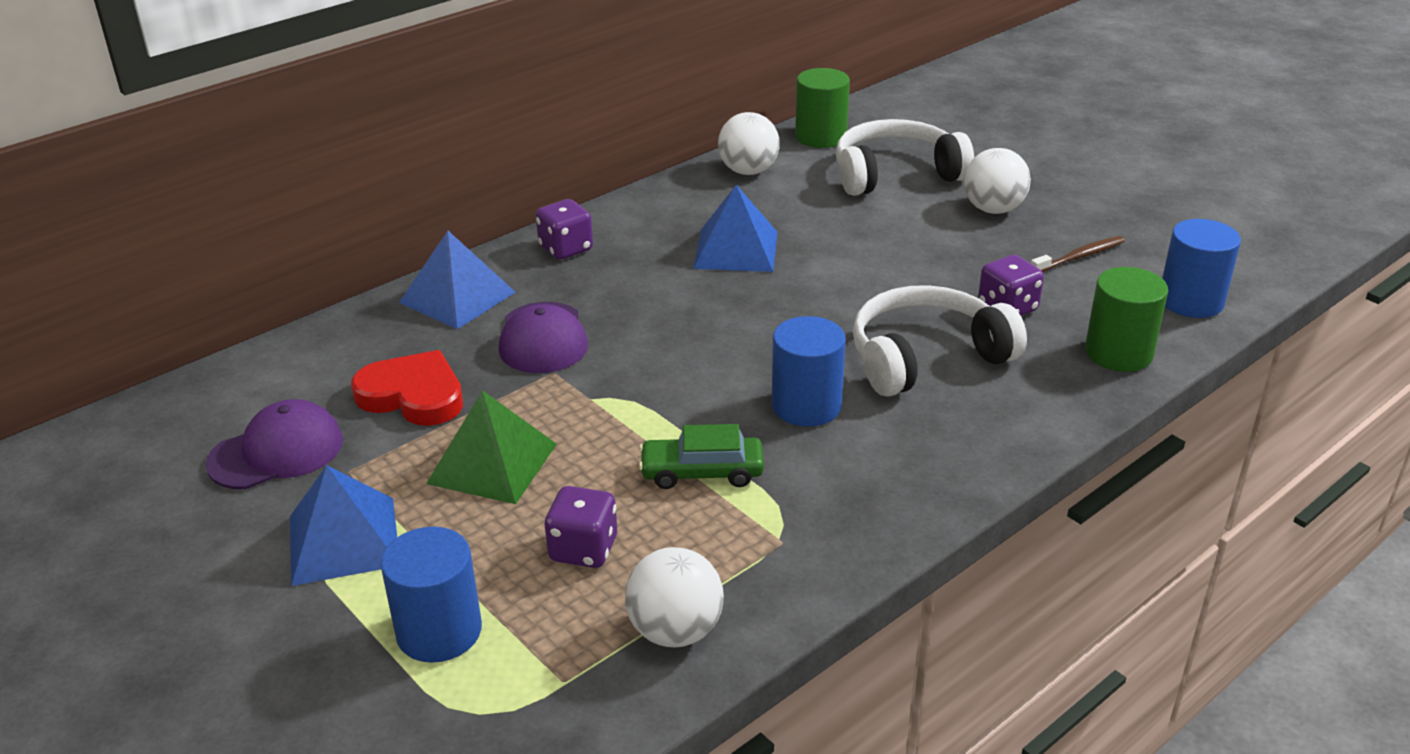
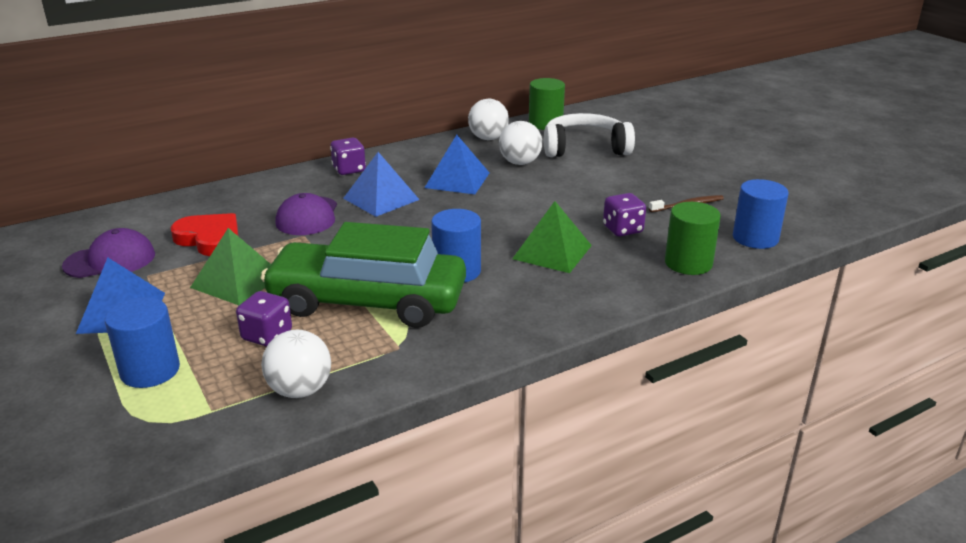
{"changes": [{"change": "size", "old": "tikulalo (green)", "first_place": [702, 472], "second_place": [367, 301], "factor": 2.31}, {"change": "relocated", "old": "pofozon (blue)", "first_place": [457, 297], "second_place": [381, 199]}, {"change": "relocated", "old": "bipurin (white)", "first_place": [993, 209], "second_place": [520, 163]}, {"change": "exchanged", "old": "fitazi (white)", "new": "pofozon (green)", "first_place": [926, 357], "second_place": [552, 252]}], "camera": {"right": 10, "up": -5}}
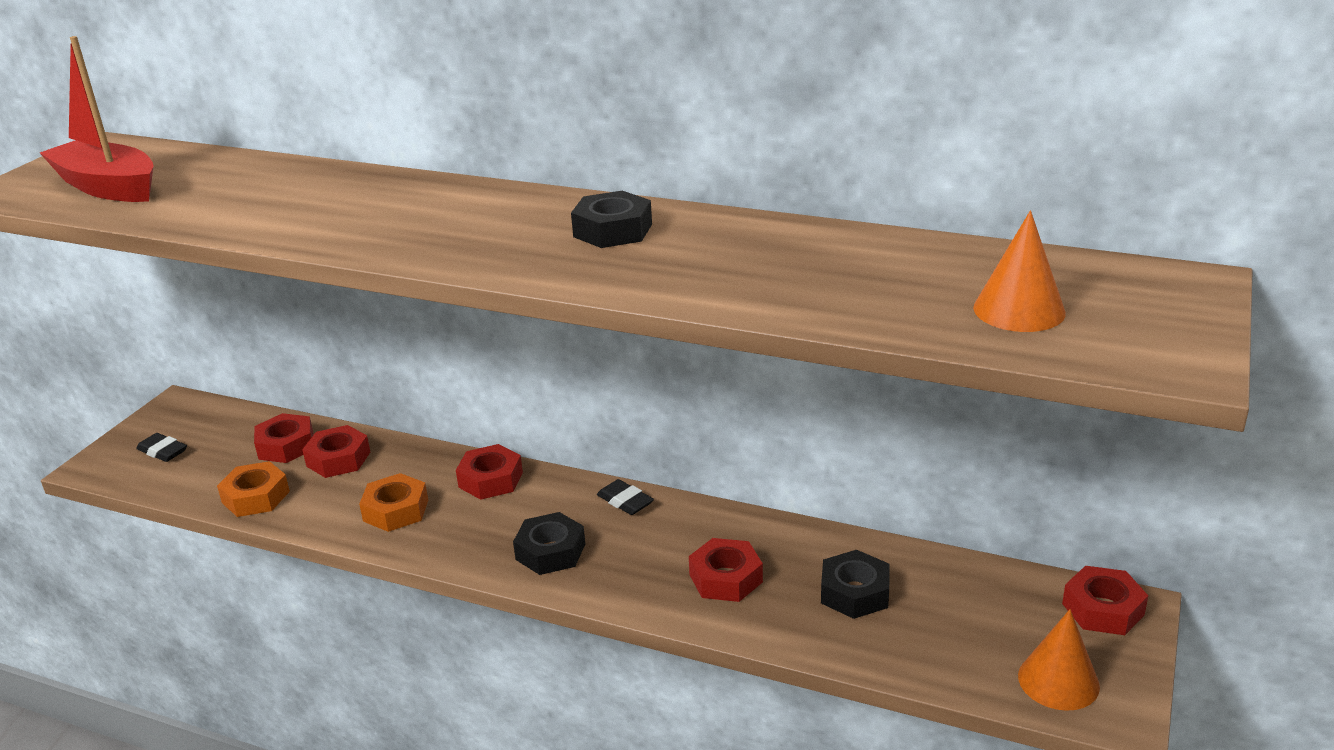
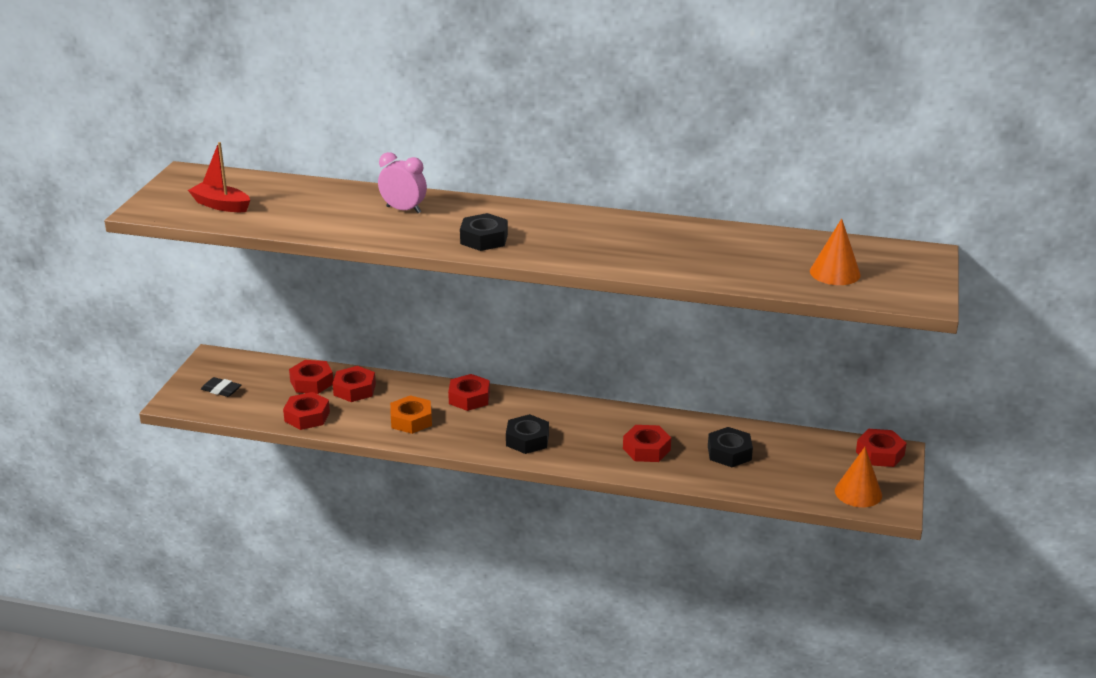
{"changes": [{"change": "size", "old": "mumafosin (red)", "first_place": [108, 187], "second_place": [221, 205], "factor": 0.67}, {"change": "colour", "old": "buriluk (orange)", "new": "buriluk (red)", "first_place": [255, 497], "second_place": [307, 416]}, {"change": "appeared", "new": "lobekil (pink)", "second_place": [403, 210]}, {"change": "relocated", "old": "buriluk (black)", "first_place": [612, 230], "second_place": [484, 239]}, {"change": "missing", "old": "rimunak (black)", "first_place": [625, 501]}], "camera": {"right": -10, "up": 0}}
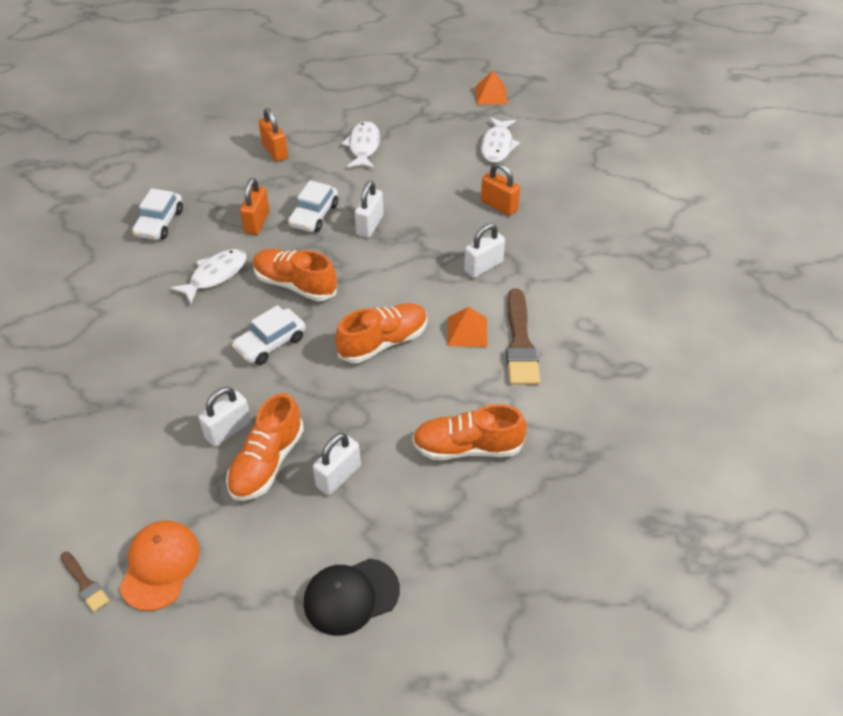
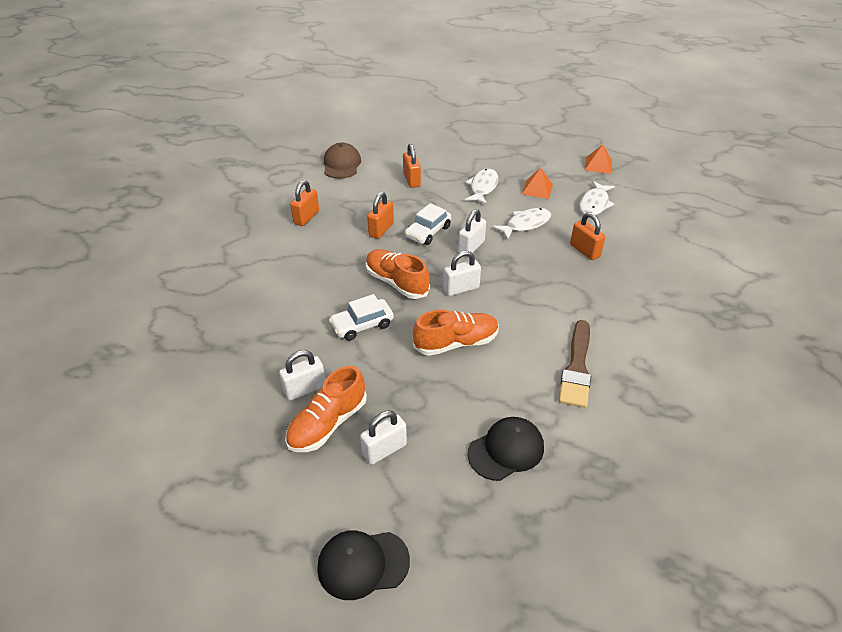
{"changes": [{"change": "exchanged", "old": "tikulalo (white)", "new": "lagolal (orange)", "first_place": [159, 223], "second_place": [306, 217]}, {"change": "appeared", "new": "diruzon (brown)", "second_place": [341, 164]}, {"change": "relocated", "old": "lagolal (white)", "first_place": [483, 266], "second_place": [461, 288]}, {"change": "exchanged", "old": "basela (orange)", "new": "diruzon (black)", "first_place": [467, 447], "second_place": [506, 450]}, {"change": "relocated", "old": "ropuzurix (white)", "first_place": [215, 275], "second_place": [525, 224]}, {"change": "relocated", "old": "pofozon (orange)", "first_place": [467, 331], "second_place": [537, 189]}, {"change": "missing", "old": "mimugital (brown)", "first_place": [85, 583]}, {"change": "missing", "old": "diruzon (orange)", "first_place": [160, 566]}], "camera": {"right": 15, "up": -5}}
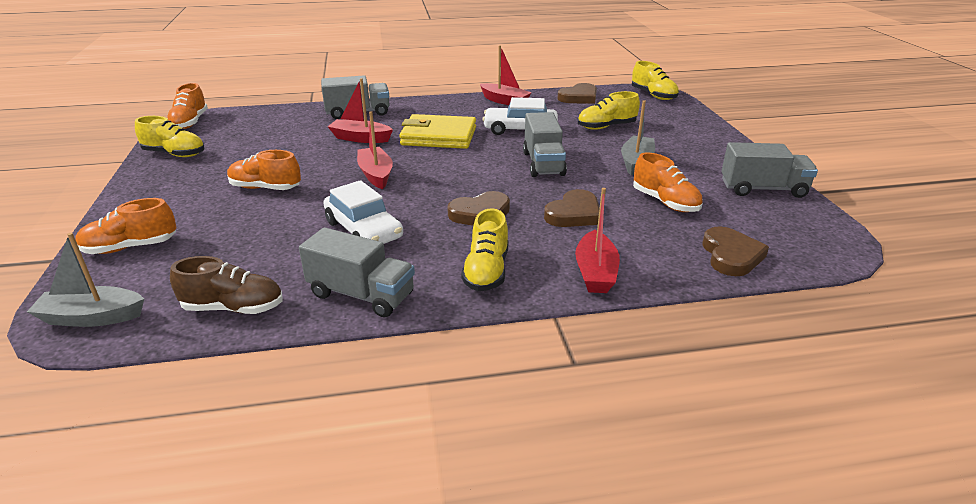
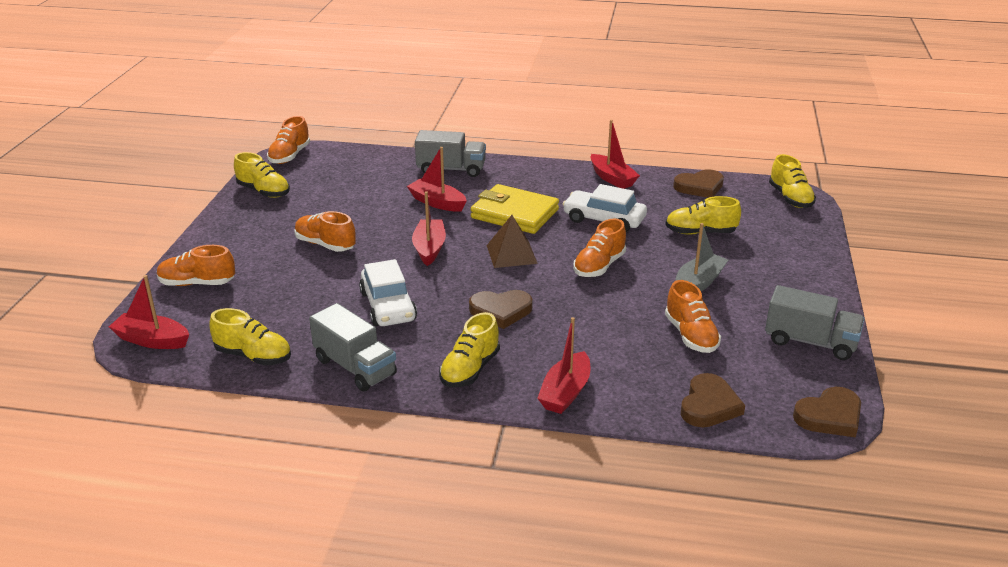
{"changes": [{"change": "colour", "old": "mumafosin (grey)", "new": "mumafosin (red)", "first_place": [92, 317], "second_place": [152, 340]}, {"change": "colour", "old": "basela (brown)", "new": "basela (yellow)", "first_place": [234, 308], "second_place": [253, 356]}, {"change": "appeared", "new": "pofozon (brown)", "second_place": [511, 254]}, {"change": "exchanged", "old": "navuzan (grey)", "new": "basela (orange)", "first_place": [543, 163], "second_place": [599, 266]}, {"change": "relocated", "old": "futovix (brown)", "first_place": [574, 214], "second_place": [829, 416]}], "camera": {"right": 20, "up": 0}}
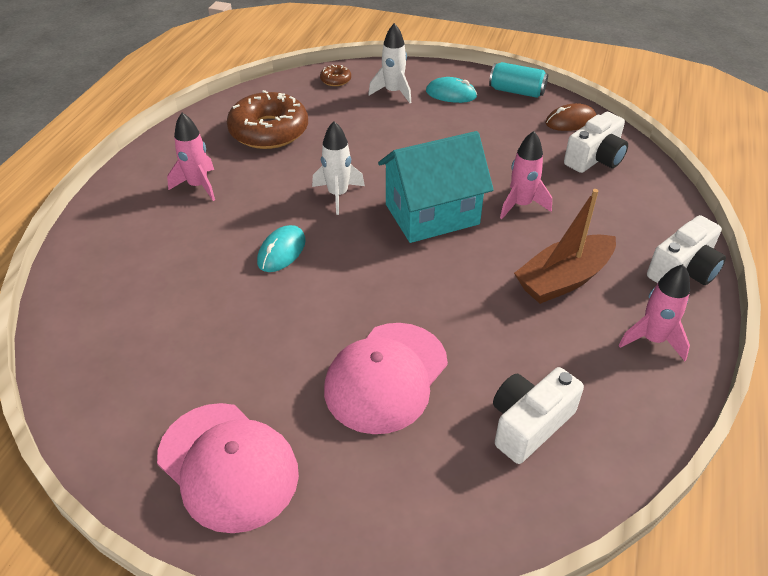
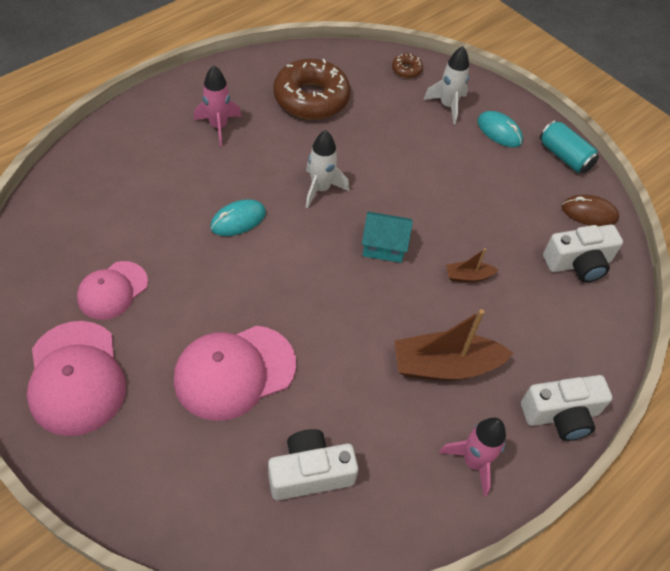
{"changes": [{"change": "appeared", "new": "diruzon (pink)", "second_place": [112, 290]}, {"change": "size", "old": "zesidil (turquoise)", "first_place": [432, 214], "second_place": [384, 246], "factor": 0.54}, {"change": "exchanged", "old": "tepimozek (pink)", "new": "mumafosin (brown)", "first_place": [521, 205], "second_place": [468, 276]}], "camera": {"right": 25, "up": 10}}
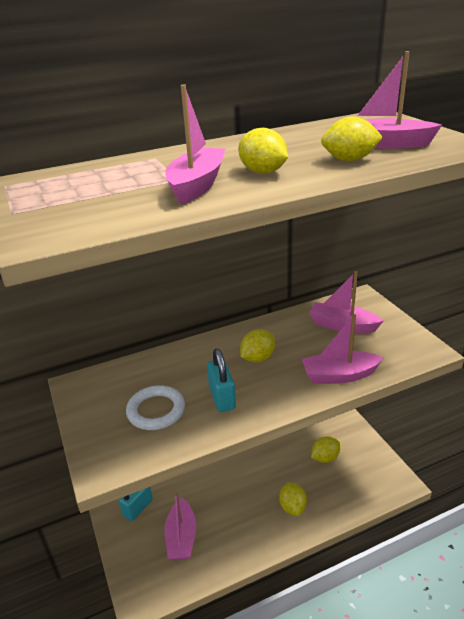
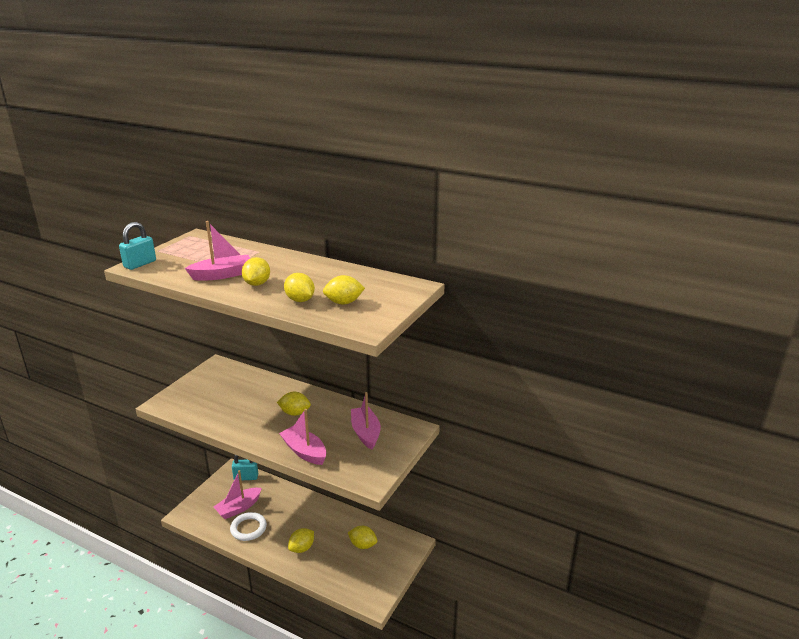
{"changes": [{"change": "relocated", "old": "lagolal (turquoise)", "first_place": [222, 398], "second_place": [140, 264]}, {"change": "relocated", "old": "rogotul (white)", "first_place": [156, 411], "second_place": [248, 528]}, {"change": "exchanged", "old": "mumafosin (pink)", "new": "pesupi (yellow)", "first_place": [384, 144], "second_place": [344, 302]}], "camera": {"right": 50, "up": -5}}
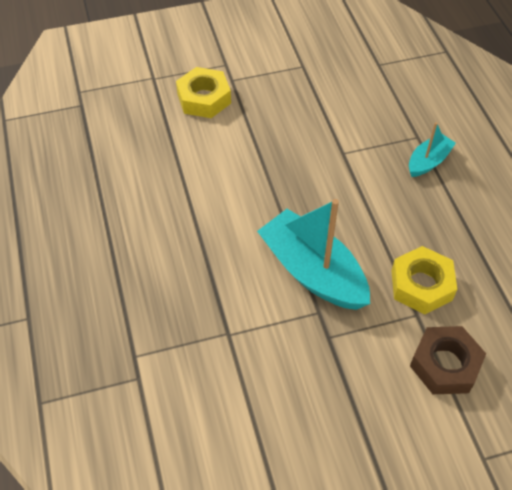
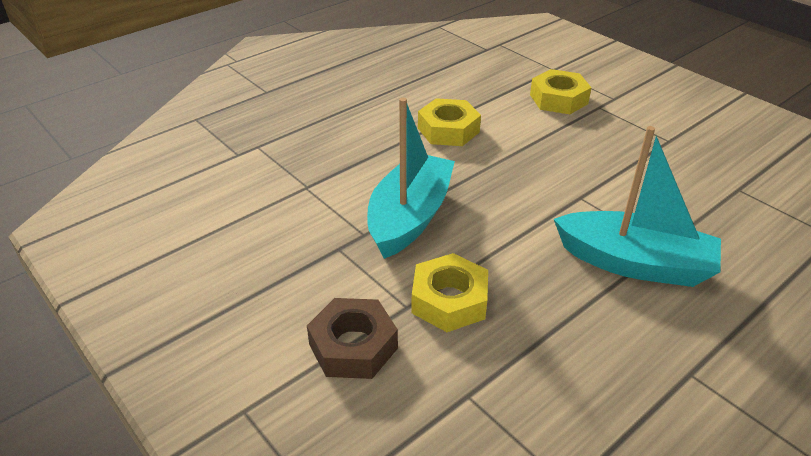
{"changes": [{"change": "appeared", "new": "buriluk (yellow)", "second_place": [448, 130]}, {"change": "size", "old": "mumafosin (turquoise)", "first_place": [428, 161], "second_place": [634, 263], "factor": 1.92}], "camera": {"right": 65, "up": -15}}
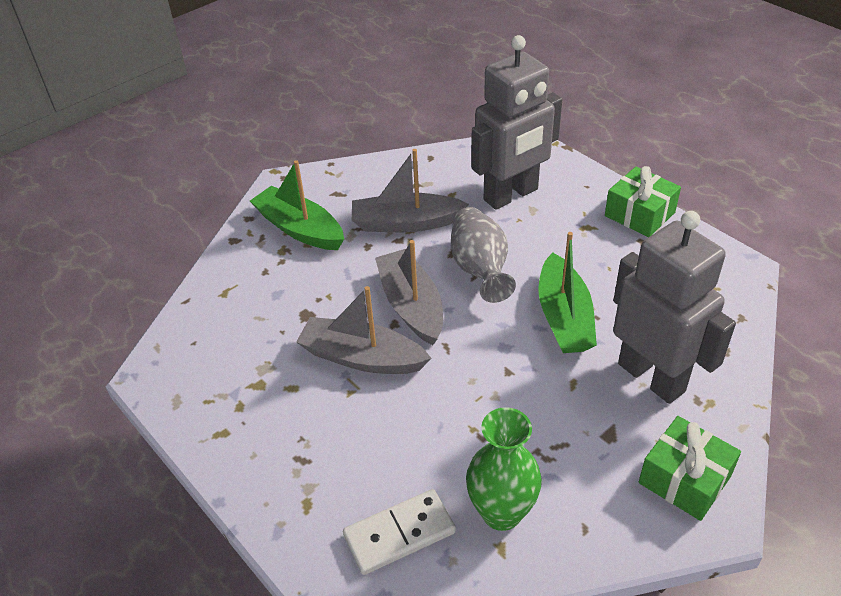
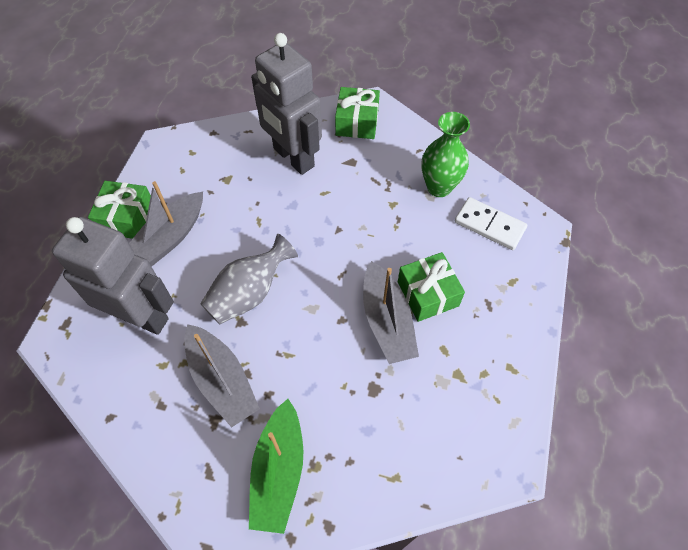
{"changes": [{"change": "relocated", "old": "mumafosin (grey)", "first_place": [411, 305], "second_place": [169, 239]}, {"change": "spun", "old": "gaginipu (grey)", "first_place": [651, 377], "second_place": [293, 158], "degrees": -60}, {"change": "appeared", "new": "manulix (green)", "second_place": [428, 294]}, {"change": "missing", "old": "mumafosin (green)", "first_place": [564, 317]}], "camera": {"right": -125, "up": 15}}
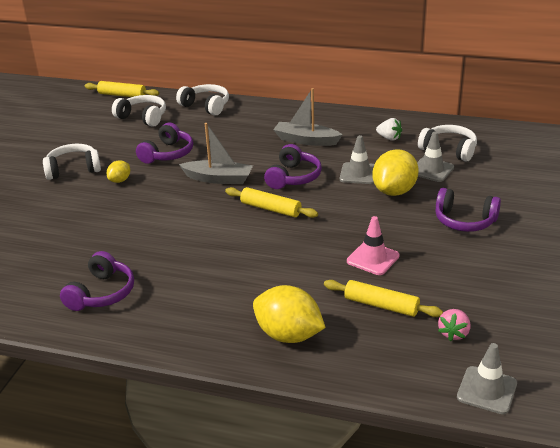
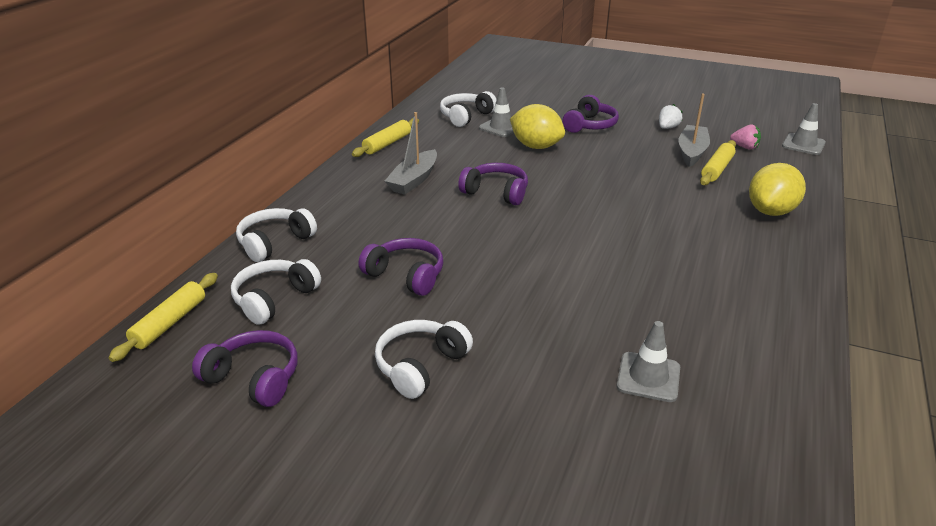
{"changes": [{"change": "relocated", "old": "fitazi (purple)", "first_place": [102, 293], "second_place": [254, 378]}, {"change": "relocated", "old": "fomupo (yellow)", "first_place": [270, 209], "second_place": [387, 144]}, {"change": "spun", "old": "fitazi (white)", "first_place": [73, 169], "second_place": [420, 366], "degrees": 45}, {"change": "relocated", "old": "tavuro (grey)", "first_place": [358, 174], "second_place": [648, 377]}, {"change": "relocated", "old": "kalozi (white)", "first_place": [389, 138], "second_place": [667, 127]}, {"change": "relocated", "old": "mumafosin (grey)", "first_place": [218, 179], "second_place": [692, 152]}, {"change": "missing", "old": "pesupi (yellow)", "first_place": [120, 180]}, {"change": "missing", "old": "tavuro (pink)", "first_place": [373, 258]}], "camera": {"right": -85, "up": 0}}
